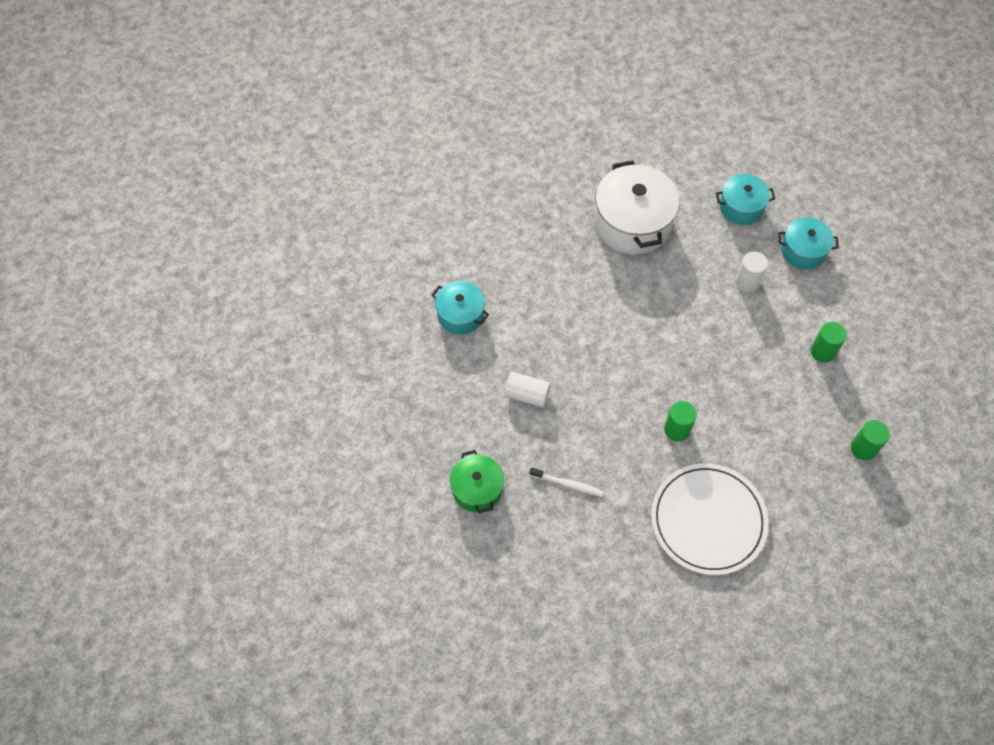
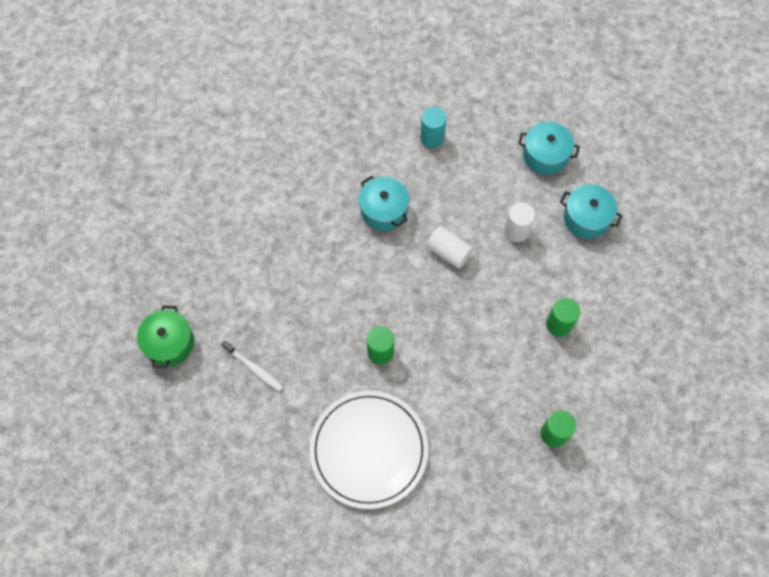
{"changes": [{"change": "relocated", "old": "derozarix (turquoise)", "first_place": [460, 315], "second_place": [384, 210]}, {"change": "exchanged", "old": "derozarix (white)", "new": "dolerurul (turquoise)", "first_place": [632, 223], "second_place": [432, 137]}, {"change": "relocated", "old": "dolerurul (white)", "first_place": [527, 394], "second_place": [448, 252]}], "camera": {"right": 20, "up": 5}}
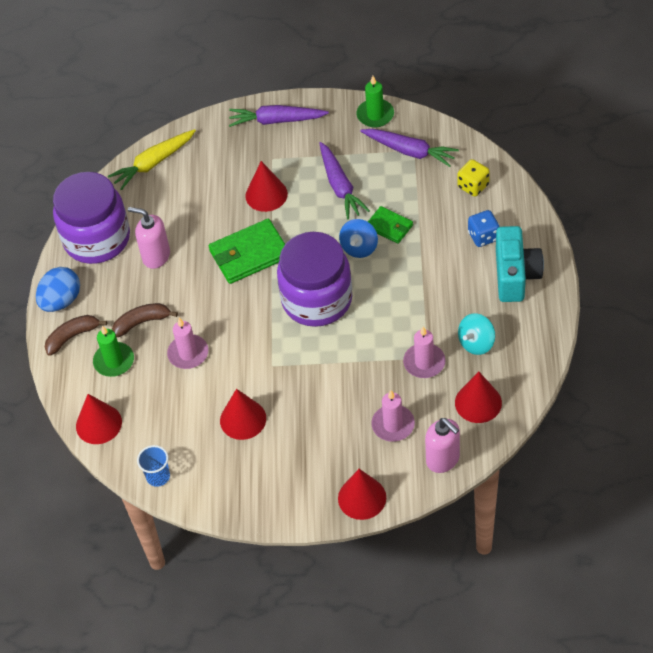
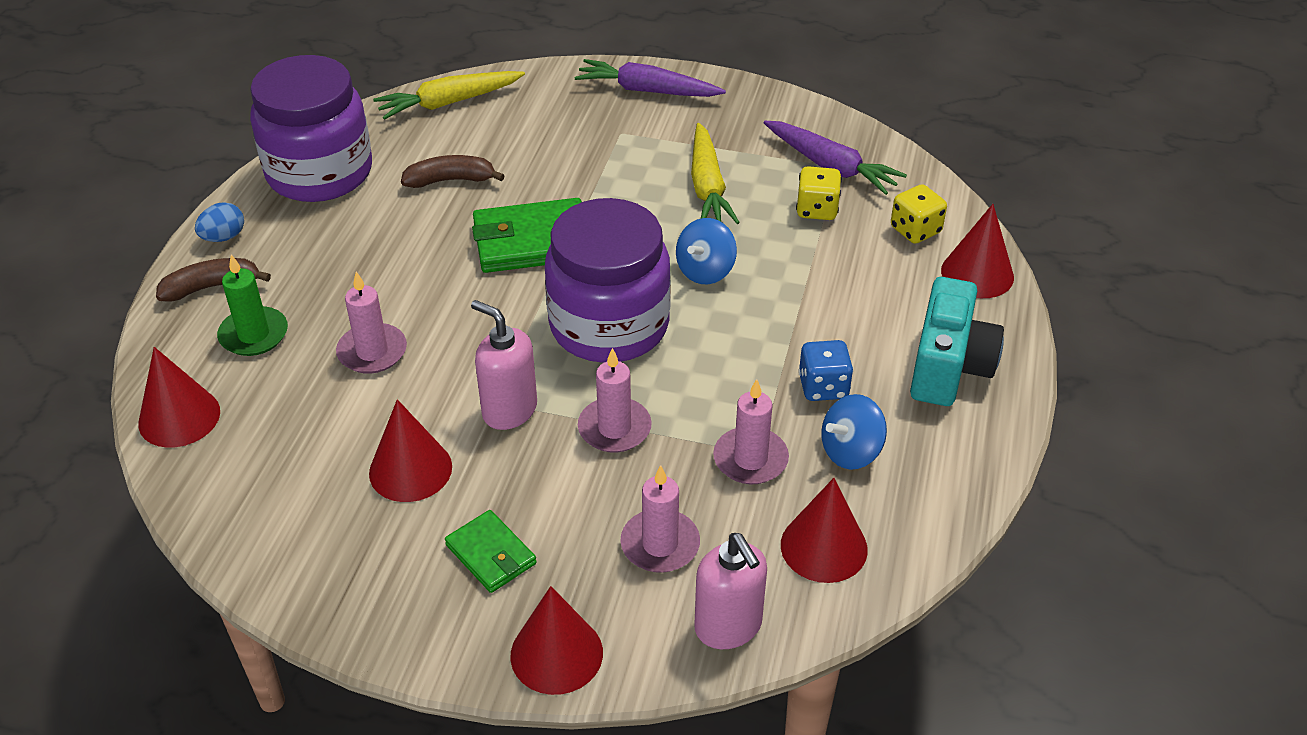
{"changes": [{"change": "size", "old": "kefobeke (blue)", "first_place": [61, 301], "second_place": [223, 237], "factor": 0.61}, {"change": "relocated", "old": "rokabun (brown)", "first_place": [142, 322], "second_place": [450, 180]}, {"change": "relocated", "old": "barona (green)", "first_place": [389, 226], "second_place": [491, 554]}, {"change": "relocated", "old": "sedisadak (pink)", "first_place": [156, 256], "second_place": [509, 410]}, {"change": "appeared", "new": "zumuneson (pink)", "second_place": [614, 428]}, {"change": "colour", "old": "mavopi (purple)", "new": "mavopi (yellow)", "first_place": [340, 186], "second_place": [707, 187]}, {"change": "appeared", "new": "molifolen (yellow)", "second_place": [817, 210]}, {"change": "relocated", "old": "molifolen (blue)", "first_place": [483, 236], "second_place": [823, 387]}, {"change": "colour", "old": "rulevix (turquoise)", "new": "rulevix (blue)", "first_place": [476, 343], "second_place": [851, 451]}, {"change": "relocated", "old": "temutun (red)", "first_place": [266, 194], "second_place": [977, 273]}, {"change": "missing", "old": "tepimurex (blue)", "first_place": [158, 476]}, {"change": "missing", "old": "zumuneson (green)", "first_place": [375, 115]}], "camera": {"right": 10, "up": -10}}
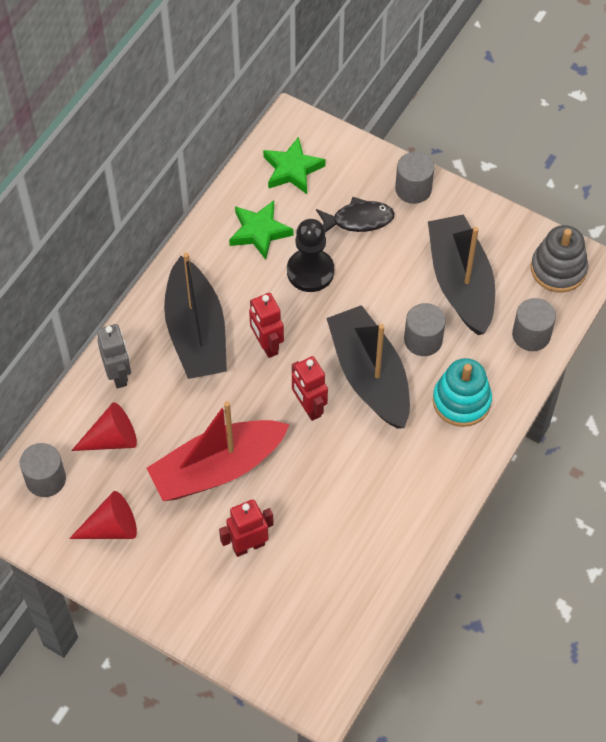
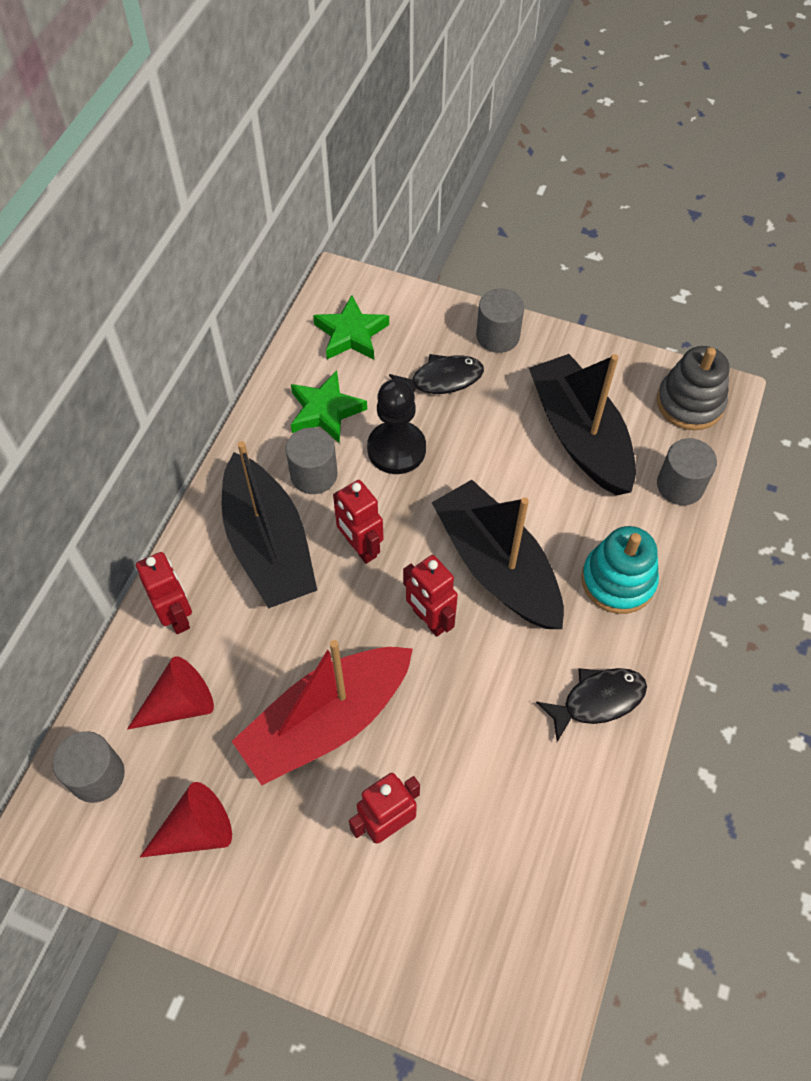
{"changes": [{"change": "colour", "old": "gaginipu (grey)", "new": "gaginipu (red)", "first_place": [118, 375], "second_place": [177, 616]}, {"change": "relocated", "old": "dolerurul (grey)", "first_place": [423, 340], "second_place": [314, 475]}, {"change": "appeared", "new": "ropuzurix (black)", "second_place": [597, 700]}], "camera": {"right": -10, "up": 0}}
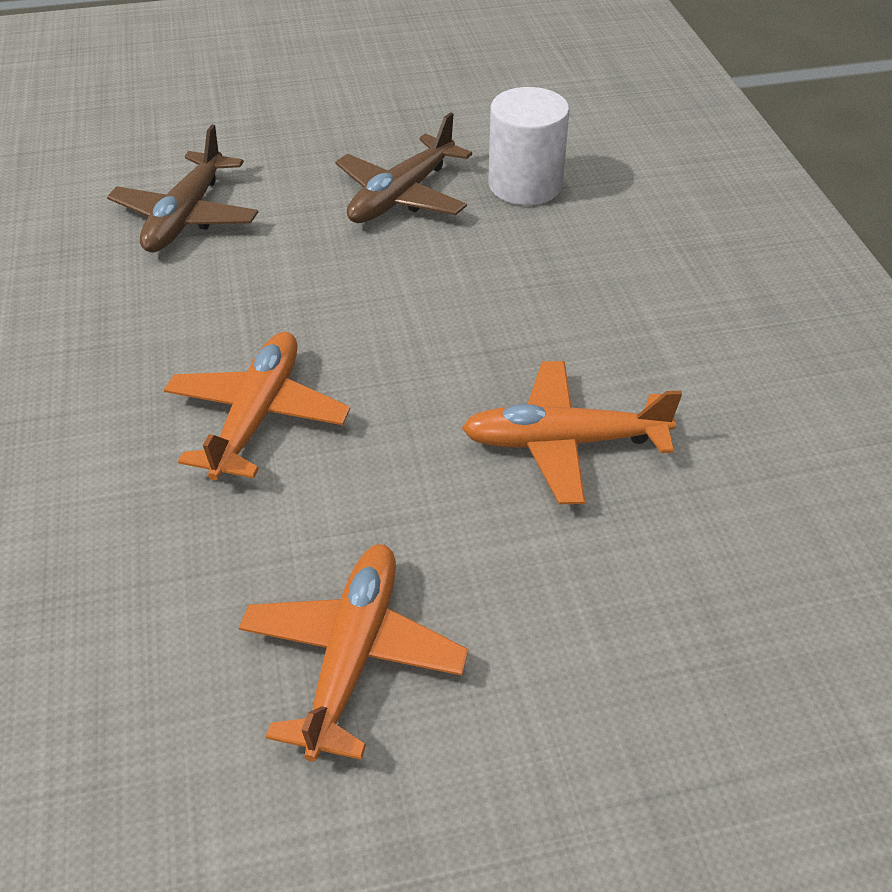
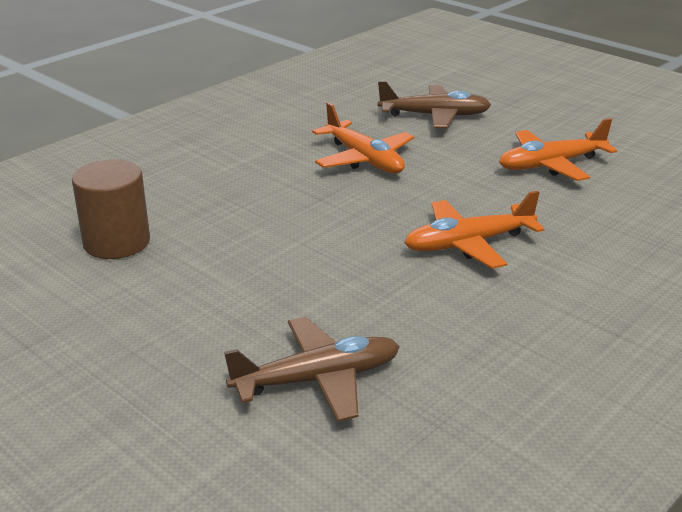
{"changes": [{"change": "colour", "old": "dolerurul (white)", "new": "dolerurul (brown)", "first_place": [525, 185], "second_place": [116, 242]}, {"change": "relocated", "old": "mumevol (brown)", "first_place": [402, 196], "second_place": [435, 116]}], "camera": {"right": -125, "up": -15}}
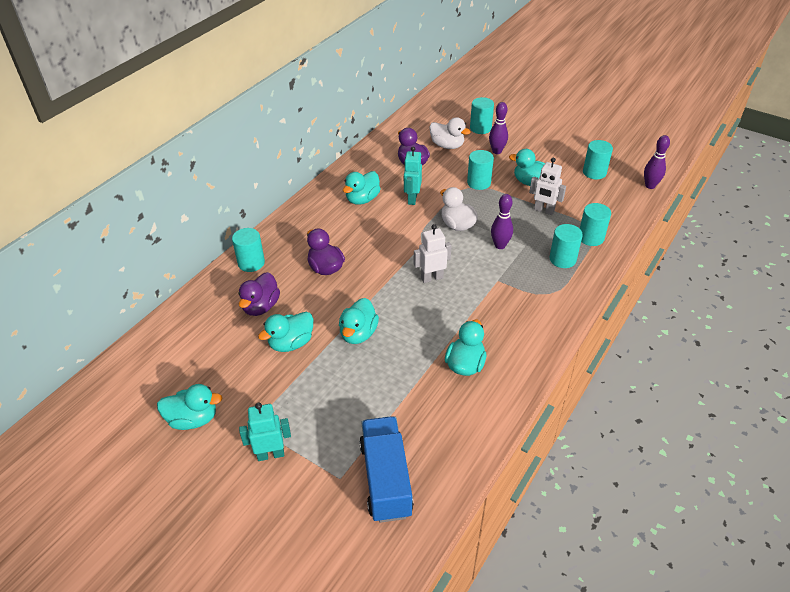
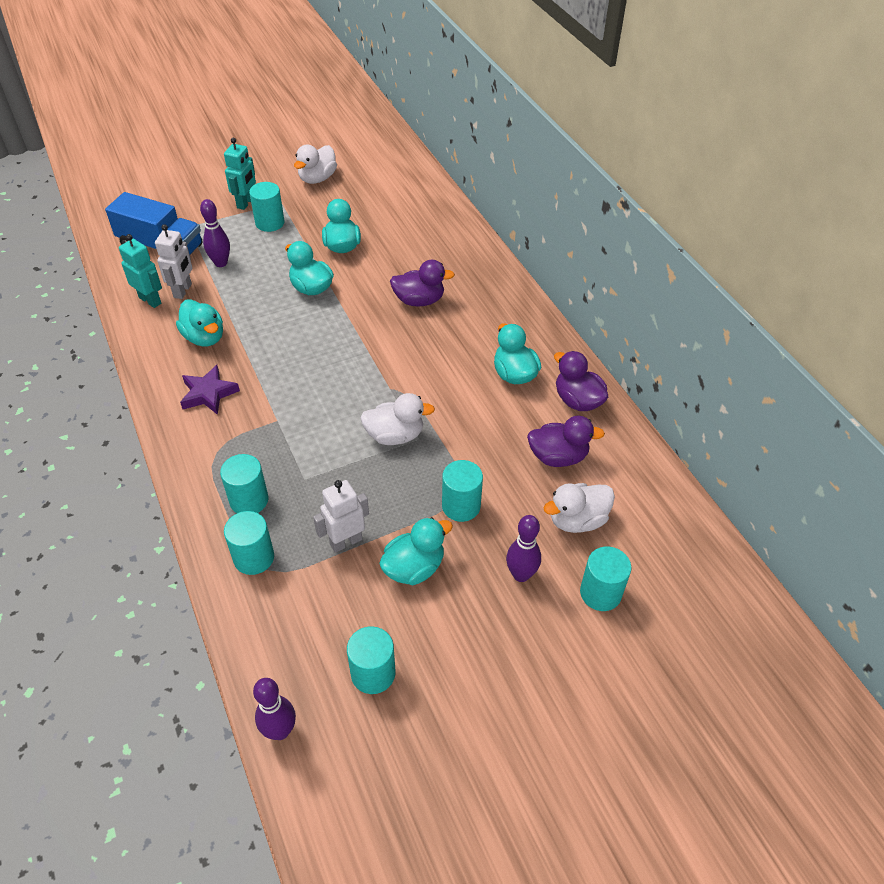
{"changes": [{"change": "relocated", "old": "gaginipu (turquoise)", "first_place": [412, 199], "second_place": [150, 300]}, {"change": "relocated", "old": "gaginipu (white)", "first_place": [432, 278], "second_place": [183, 291]}, {"change": "appeared", "new": "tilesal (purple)", "second_place": [208, 393]}, {"change": "relocated", "old": "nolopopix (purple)", "first_place": [500, 245], "second_place": [221, 263]}, {"change": "relocated", "old": "dolerurul (turquoise)", "first_place": [251, 263], "second_place": [270, 223]}, {"change": "colour", "old": "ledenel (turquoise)", "new": "ledenel (white)", "first_place": [193, 419], "second_place": [317, 178]}, {"change": "relocated", "old": "ledenel (purple)", "first_place": [261, 306], "second_place": [577, 400]}], "camera": {"right": 120, "up": 5}}
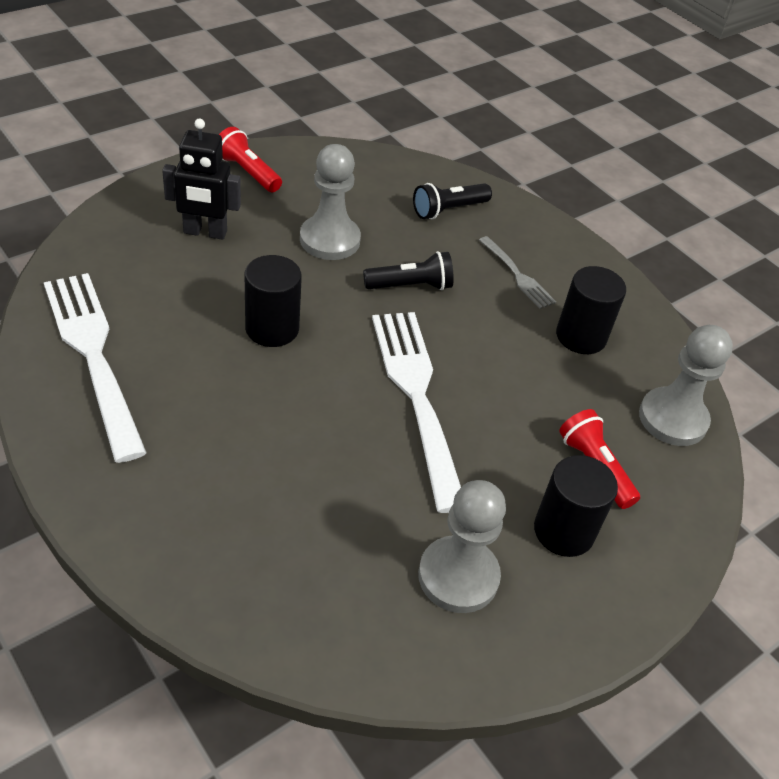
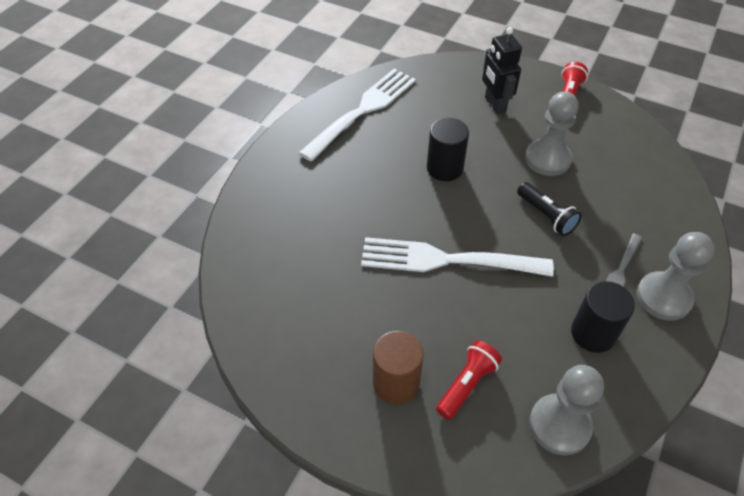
{"changes": [{"change": "spun", "old": "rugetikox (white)", "first_place": [418, 398], "second_place": [448, 260], "degrees": -135}, {"change": "colour", "old": "dolerurul (black)", "new": "dolerurul (brown)", "first_place": [563, 531], "second_place": [396, 383]}, {"change": "relocated", "old": "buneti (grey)", "first_place": [458, 576], "second_place": [663, 297]}, {"change": "missing", "old": "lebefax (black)", "first_place": [448, 210]}], "camera": {"right": 70, "up": 5}}
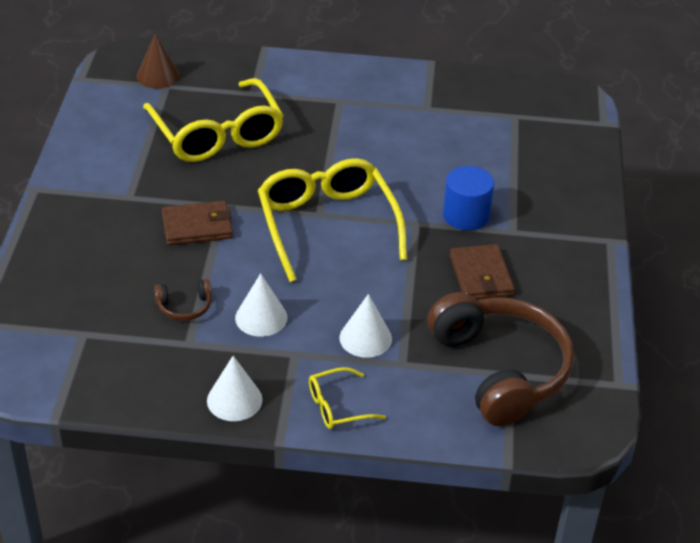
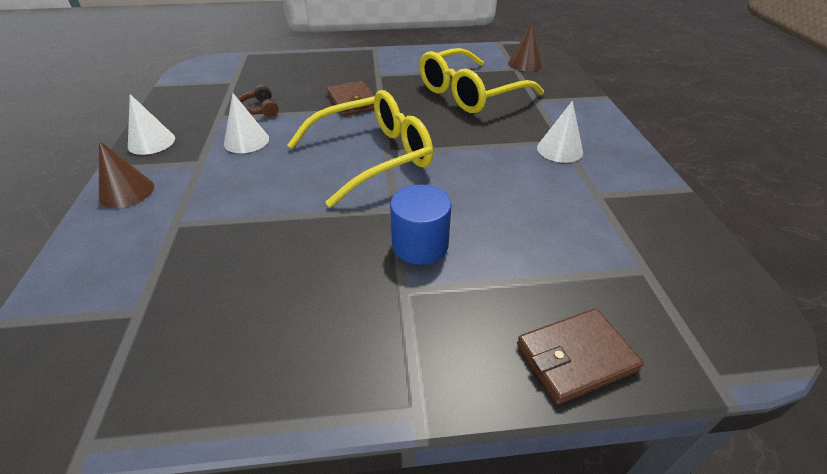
{"changes": [{"change": "exchanged", "old": "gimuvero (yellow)", "new": "temutun (brown)", "first_place": [337, 406], "second_place": [126, 192]}, {"change": "relocated", "old": "barona (brown)", "first_place": [481, 276], "second_place": [576, 357]}, {"change": "relocated", "old": "temutun (white)", "first_place": [365, 338], "second_place": [559, 149]}, {"change": "missing", "old": "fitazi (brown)", "first_place": [500, 370]}], "camera": {"right": 80, "up": 0}}
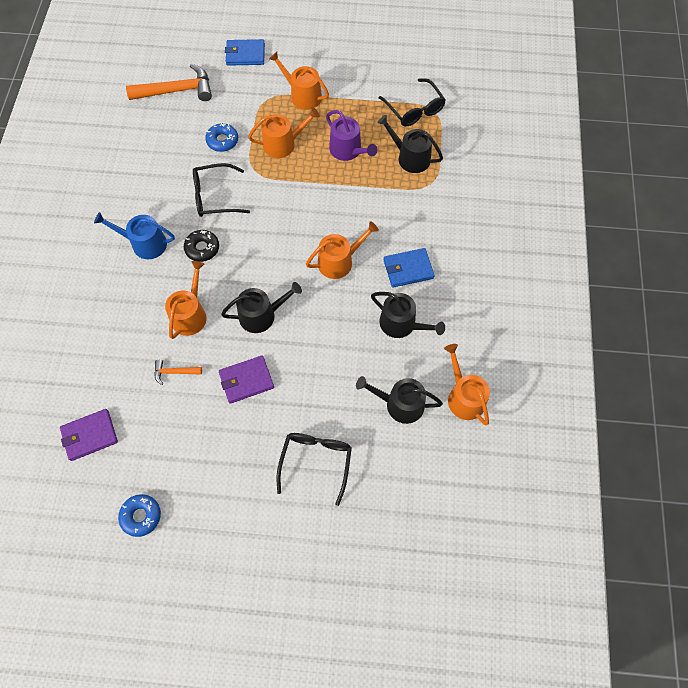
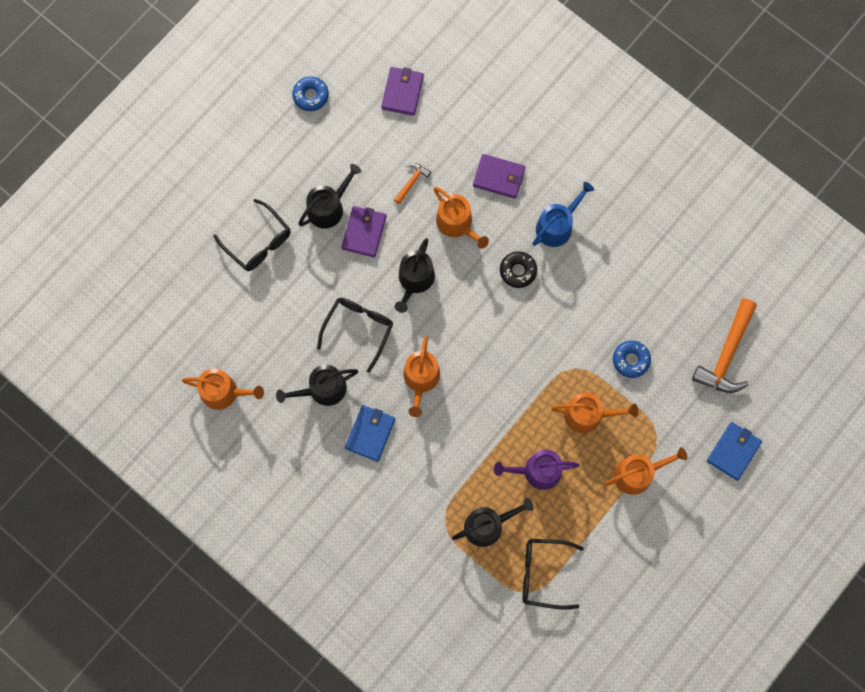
{"changes": [{"change": "relocated", "old": "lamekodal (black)", "first_place": [400, 404], "second_place": [328, 207]}, {"change": "relocated", "old": "gimuvero (black)", "first_place": [214, 196], "second_place": [358, 329]}, {"change": "appeared", "new": "barona (purple)", "second_place": [499, 177]}, {"change": "spun", "old": "lamekodal (orange)", "first_place": [283, 144], "second_place": [588, 415], "degrees": -105}], "camera": {"right": 125, "up": 10}}
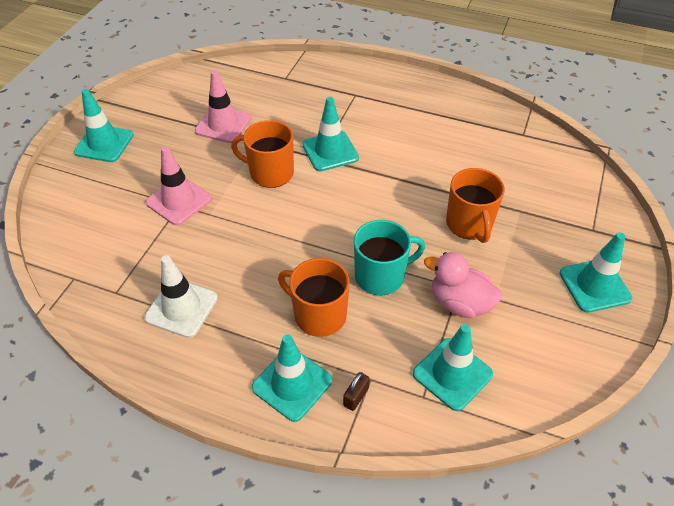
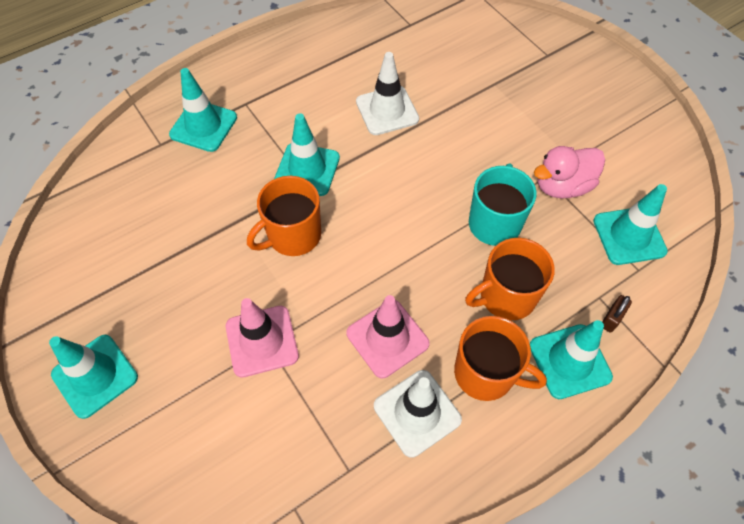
{"changes": [{"change": "relocated", "old": "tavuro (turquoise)", "first_place": [594, 285], "second_place": [203, 126]}, {"change": "relocated", "old": "tavuro (pink)", "first_place": [223, 125], "second_place": [387, 338]}, {"change": "appeared", "new": "tavuro (white)", "second_place": [387, 110]}, {"change": "relocated", "old": "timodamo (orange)", "first_place": [469, 224], "second_place": [486, 373]}, {"change": "spun", "old": "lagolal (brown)", "first_place": [356, 397], "second_place": [611, 318], "degrees": 60}], "camera": {"right": -55, "up": 10}}
